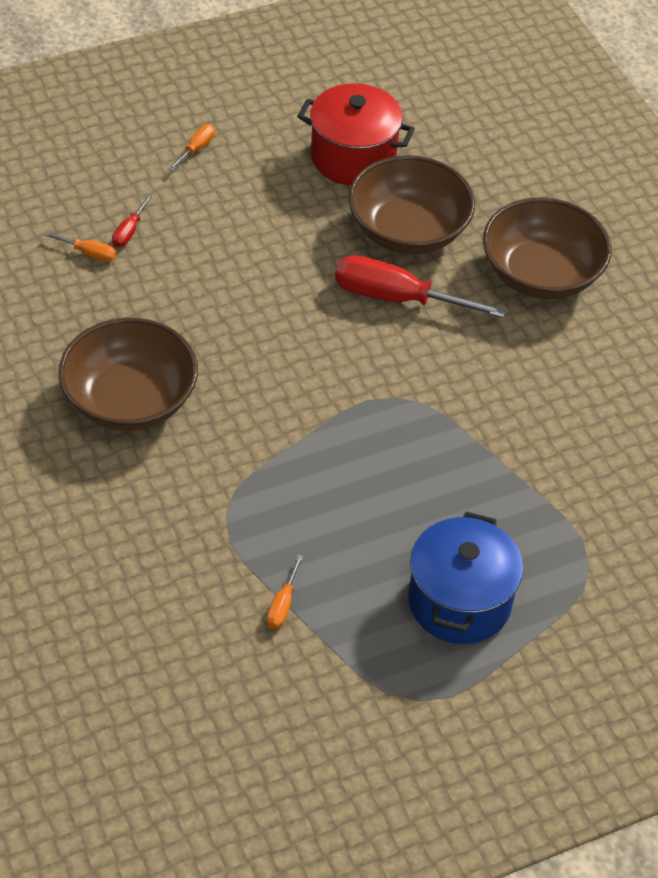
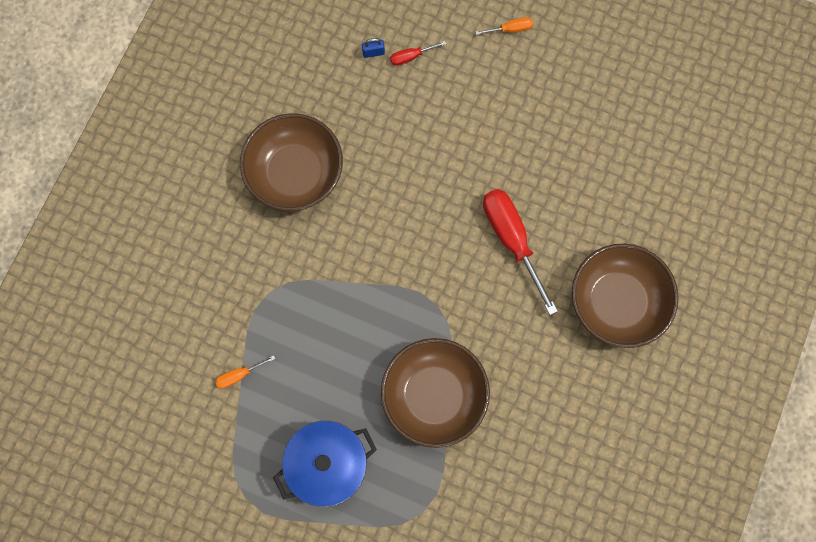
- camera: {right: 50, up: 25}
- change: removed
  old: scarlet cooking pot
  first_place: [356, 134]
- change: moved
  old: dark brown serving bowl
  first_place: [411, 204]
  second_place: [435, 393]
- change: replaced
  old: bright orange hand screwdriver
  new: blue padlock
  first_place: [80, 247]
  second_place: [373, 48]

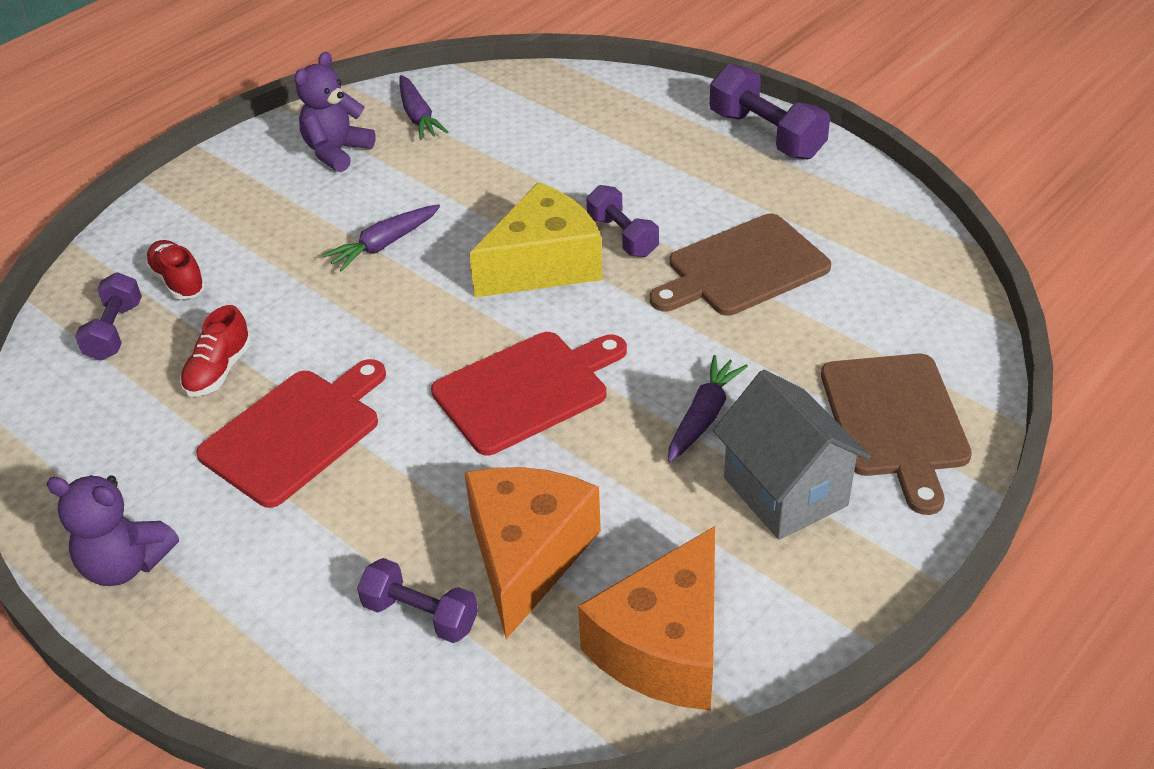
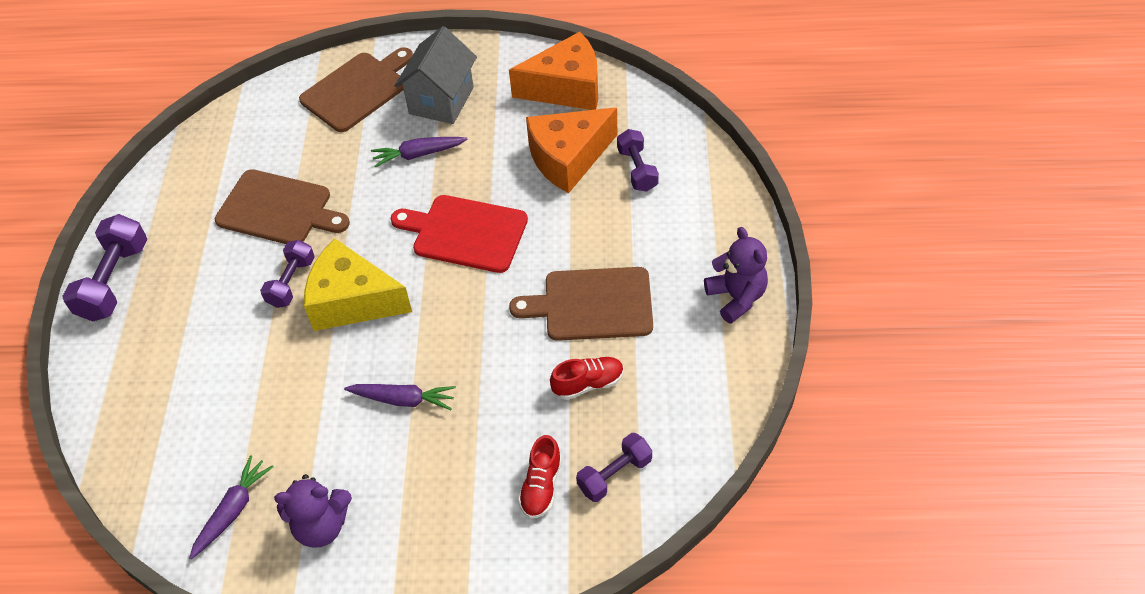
- camera: {right: -130, up: 10}
- change: recoloured
  old: scarlet chopping board
  new: dark brown chopping board
  first_place: [291, 433]
  second_place: [581, 304]

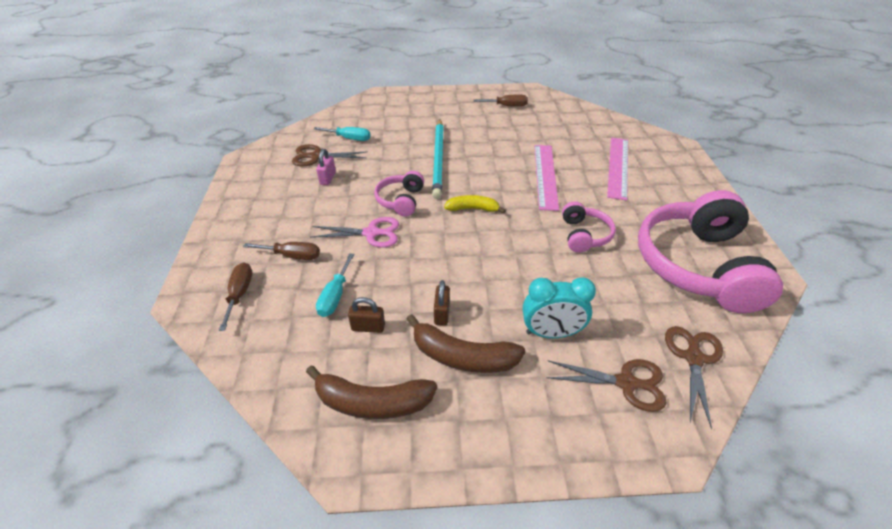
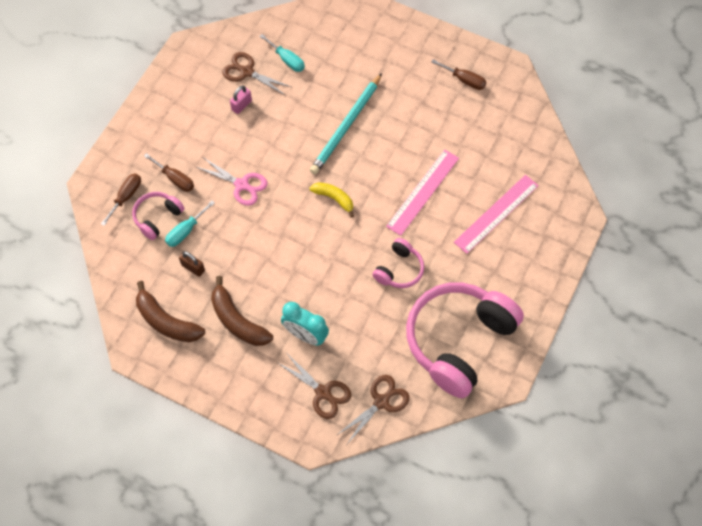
- camera: {right: 30, up: 20}
- change: removed
  old: dark brown padlock
  first_place: [442, 303]
- change: moved
  old: rose-pink headphones
  first_place: [399, 194]
  second_place: [158, 216]

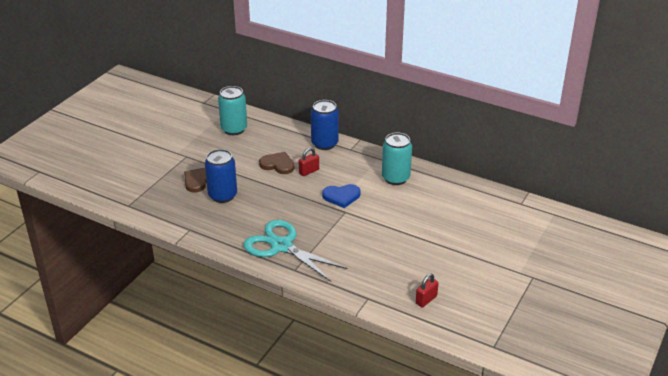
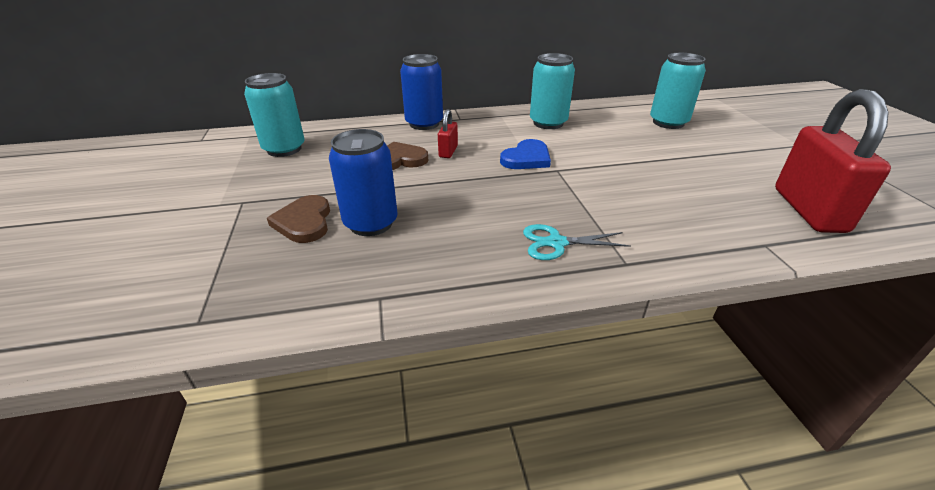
- camera: {right: -40, up: 0}
- change: added
  new: teal tin
  second_place: [678, 91]
- change: resized
  old: teal scissors
  first_place: [295, 251]
  second_place: [577, 242]
  factor: 0.52
- change: resized
  old: scarlet padlock
  first_place: [427, 290]
  second_place: [833, 161]
  factor: 2.24

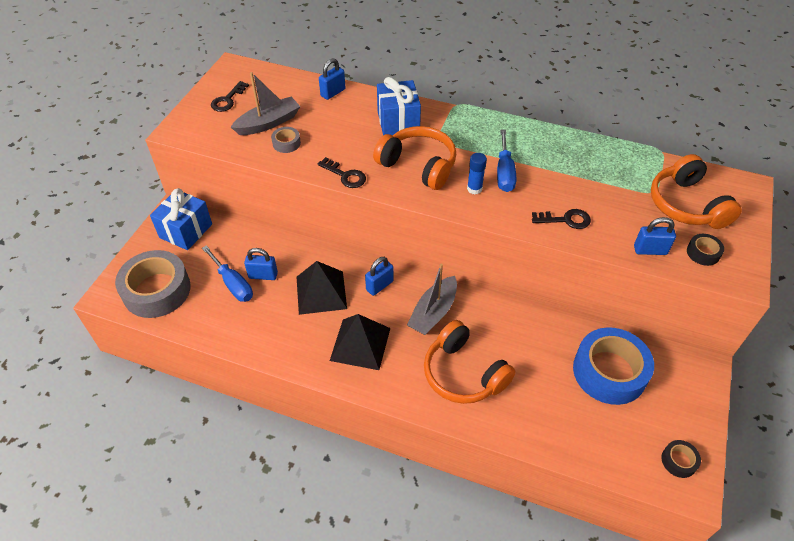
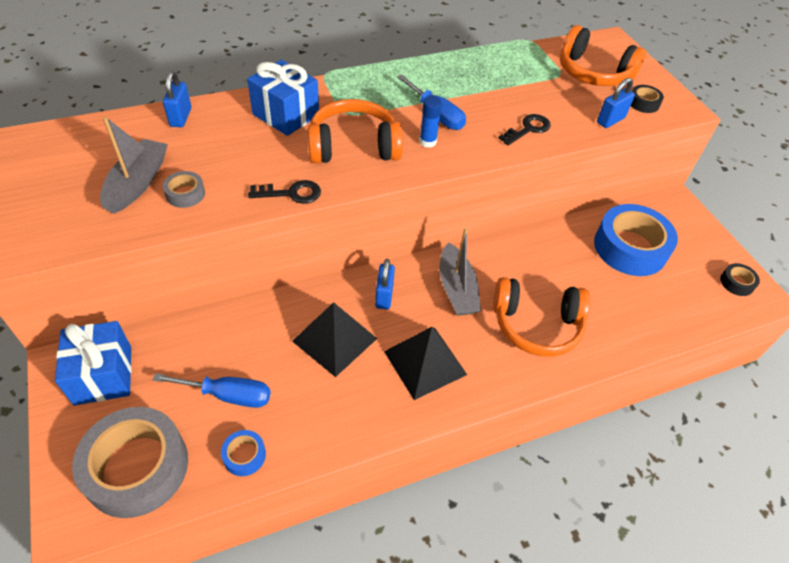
- camera: {right: -45, up: 0}
- change: removed
  old: black latchkey
  first_place: [230, 96]
- change: removed
  old: blue padlock
  first_place: [261, 264]
- change: added
  new: blue tape
  second_place: [243, 453]

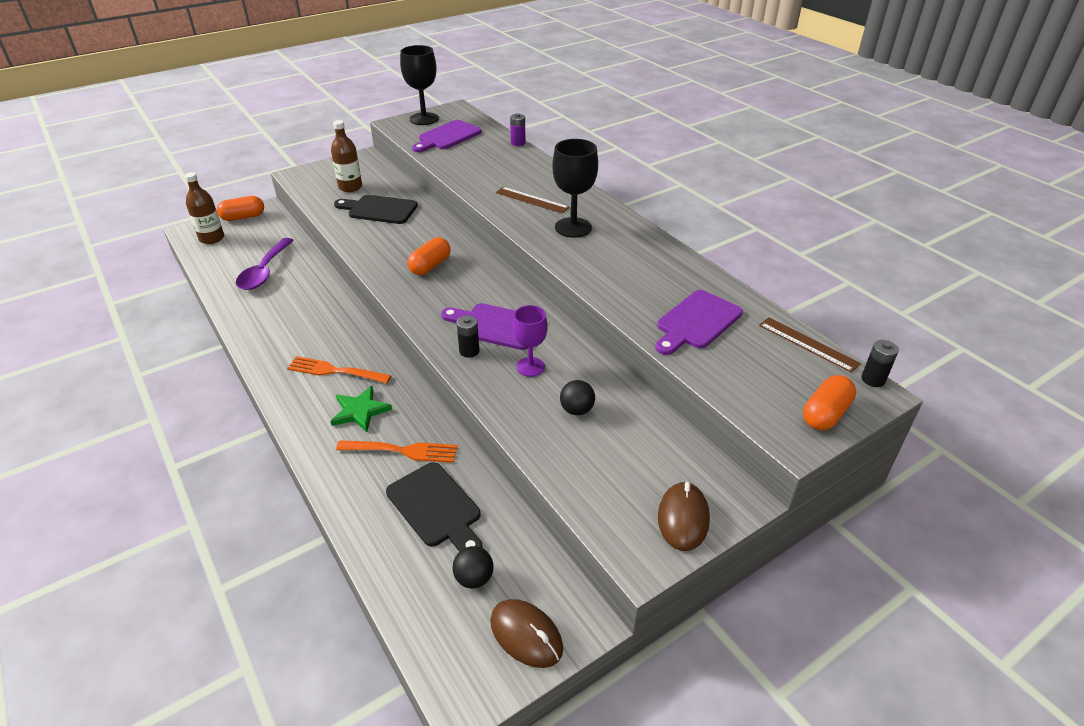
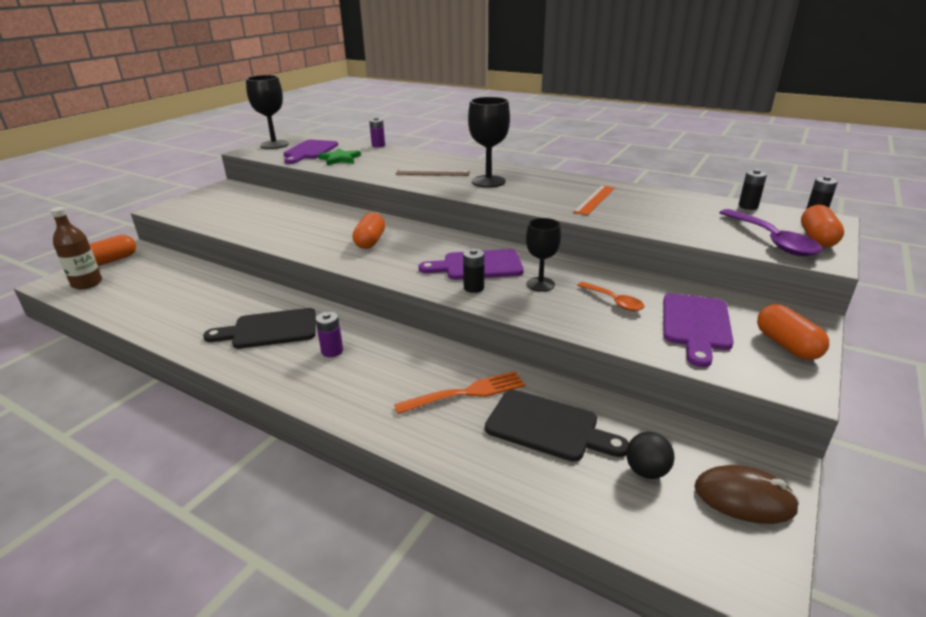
- camera: {right: -25, up: -10}
- change: removed
  old: dark brown drink bottle
  first_place: [346, 156]
- change: added
  new: bright orange ruler
  second_place: [594, 200]
- change: moved
  old: royal purple teaspoon
  first_place: [265, 264]
  second_place: [771, 232]
- change: moved
  old: leaf-green star shape
  first_place: [361, 409]
  second_place: [339, 157]
- change: moved
  old: black chopping board
  first_place: [376, 209]
  second_place: [259, 328]
- change: moved
  old: royal purple chopping board
  first_place: [699, 322]
  second_place: [698, 330]
- change: replaced
  old: bright orange dinner fork
  new: royal purple power cell
  first_place: [339, 369]
  second_place: [329, 334]
- change: replaced
  old: black ball
  new: bright orange teaspoon
  first_place: [577, 397]
  second_place: [610, 296]
- change: replaced
  old: dark brown computer mouse
  new: bright orange pill
  first_place: [684, 516]
  second_place: [793, 332]
- change: replaced
  old: dark brown ruler
  new: black power cell
  first_place: [810, 345]
  second_place: [753, 189]
- change: recoloured
  old: royal purple goblet
  new: black goblet
  first_place: [530, 341]
  second_place: [543, 255]

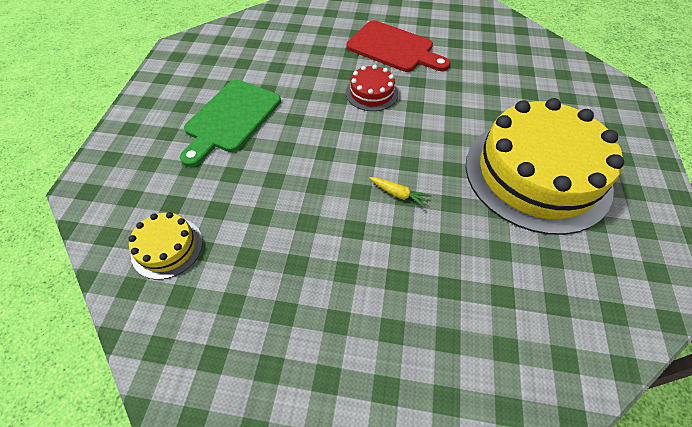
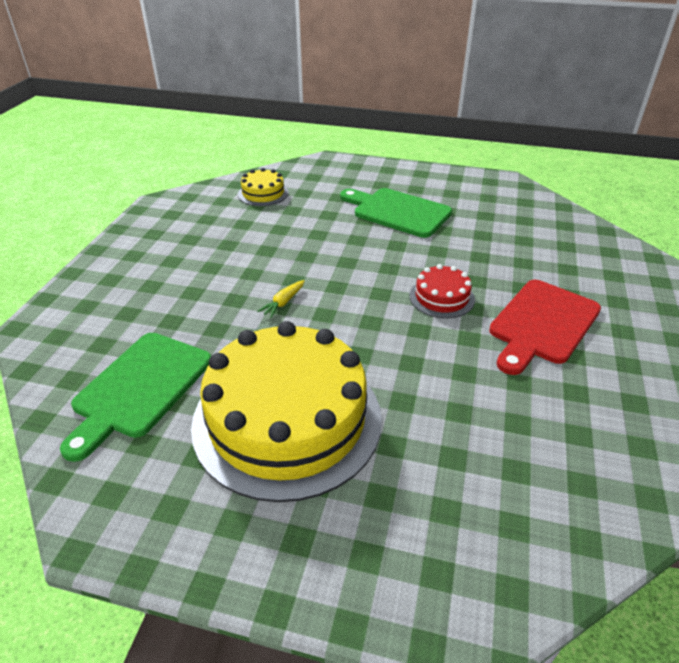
- camera: {right: 95, up: -15}
- change: added
  new: leaf-green chopping board
  second_place: [135, 397]

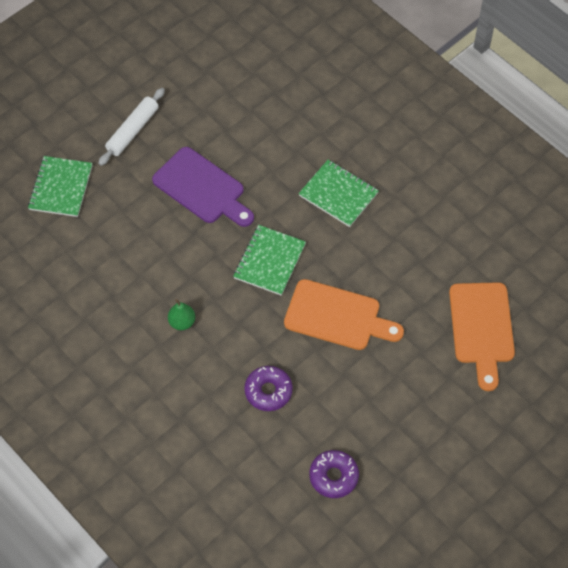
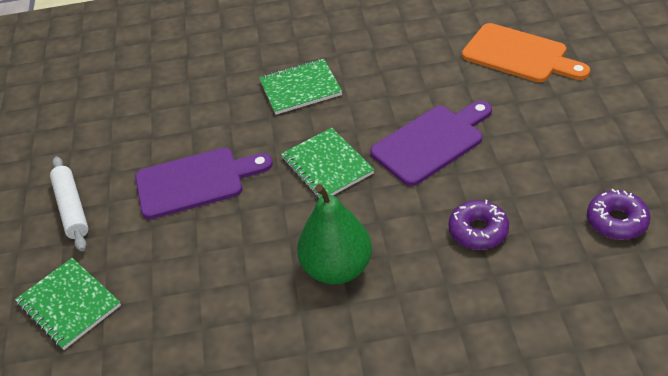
- camera: {right: -50, up: -15}
- change: recoloured
  old: bright orange chopping board
  new: royal purple chopping board
  first_place: [344, 314]
  second_place: [431, 143]
- change: resized
  old: leaf-green pear
  first_place: [181, 314]
  second_place: [334, 234]
  factor: 2.04

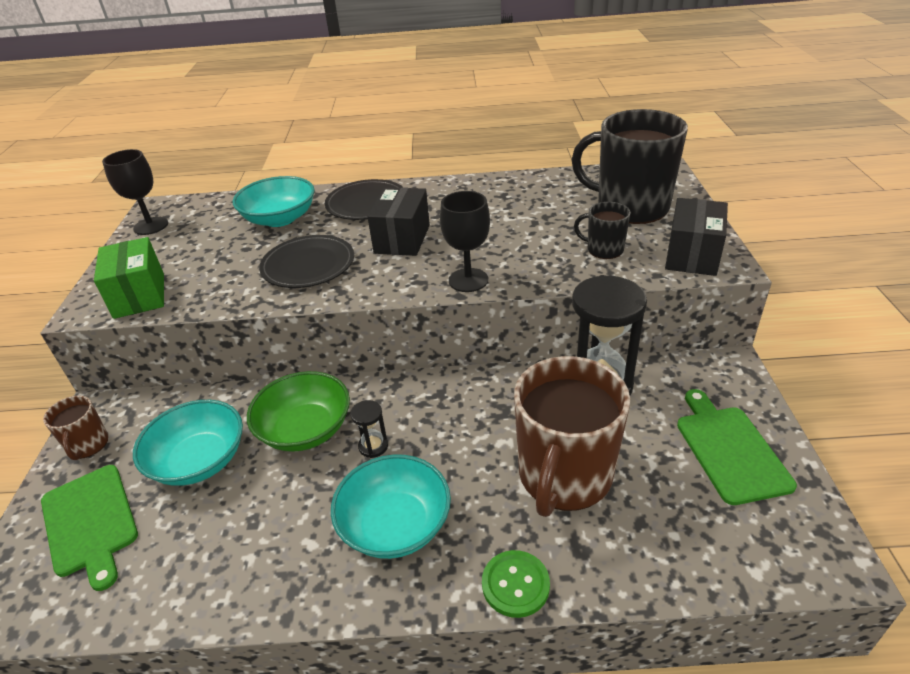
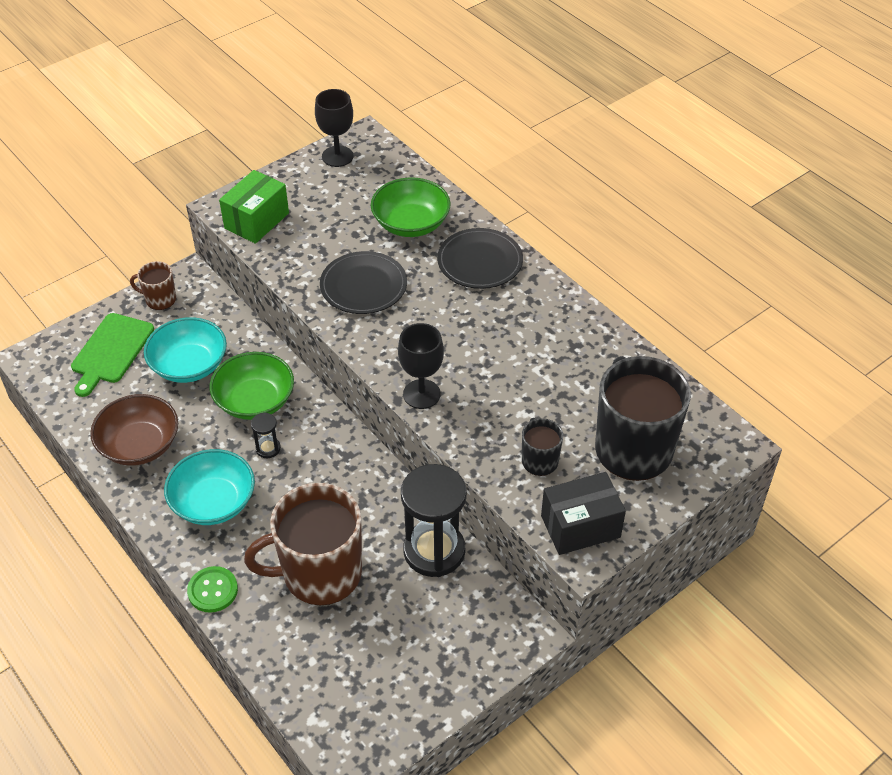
- camera: {right: 50, up: 10}
- change: removed
  old: black package
  first_place: [398, 221]
- change: removed
  old: leaf-green chopping board
  first_place: [737, 447]
- change: added
  new: dark brown serving bowl
  second_place: [134, 430]
- change: recoloured
  old: teal serving bowl
  new: leaf-green serving bowl
  first_place: [274, 201]
  second_place: [411, 207]
- change: turned
  old: dark brown mug
  first_place: [75, 428]
  second_place: [153, 285]
  degrees: 60

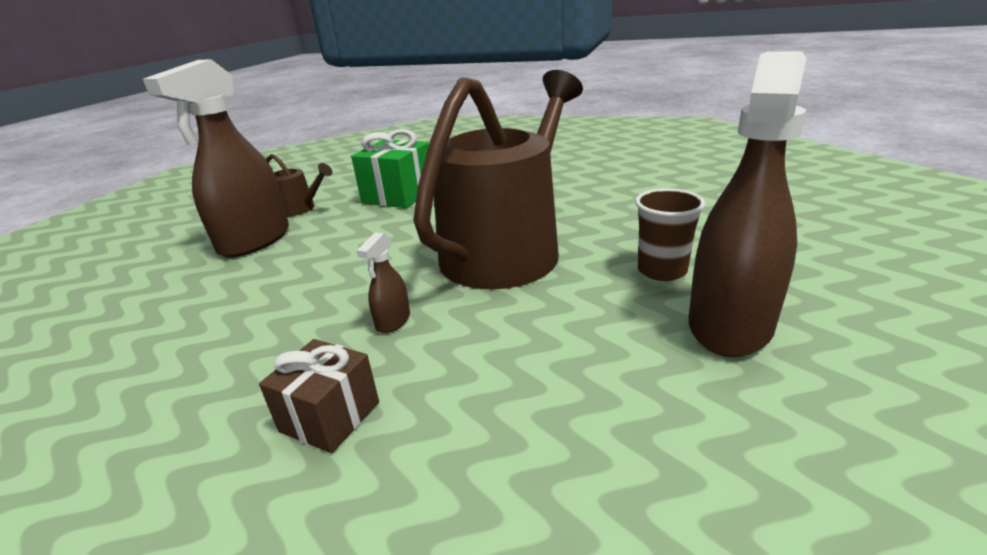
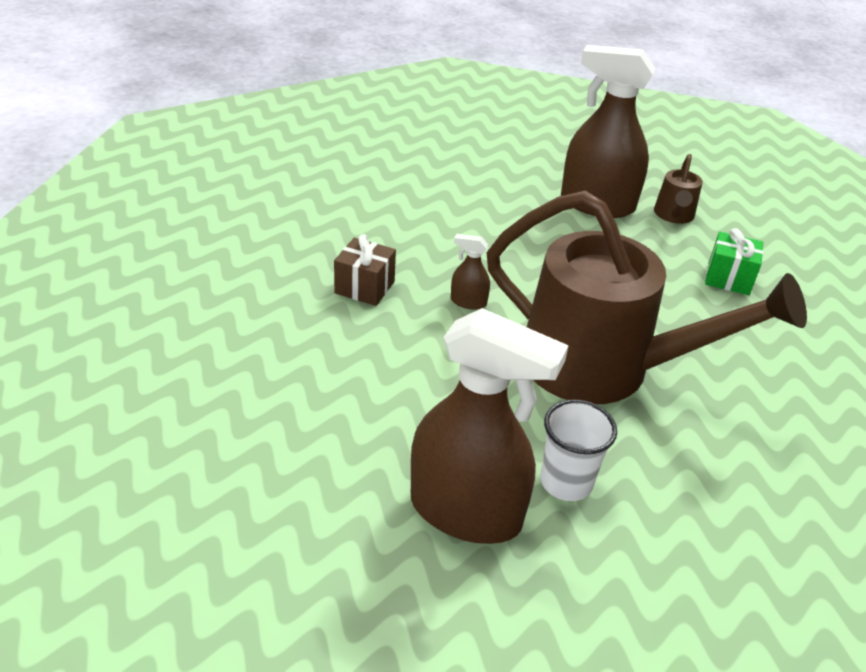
- camera: {right: 80, up: 10}
- change: recoloured
  old: dark brown tumbler
  new: snow-white tumbler
  first_place: [670, 234]
  second_place: [579, 450]
- change: resized
  old: leaf-green present
  first_place: [390, 168]
  second_place: [734, 261]
  factor: 0.65

